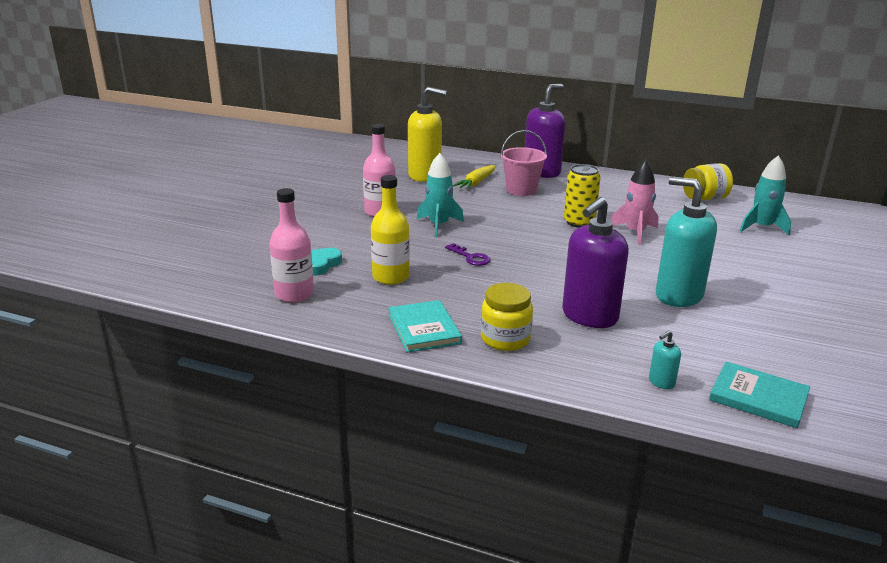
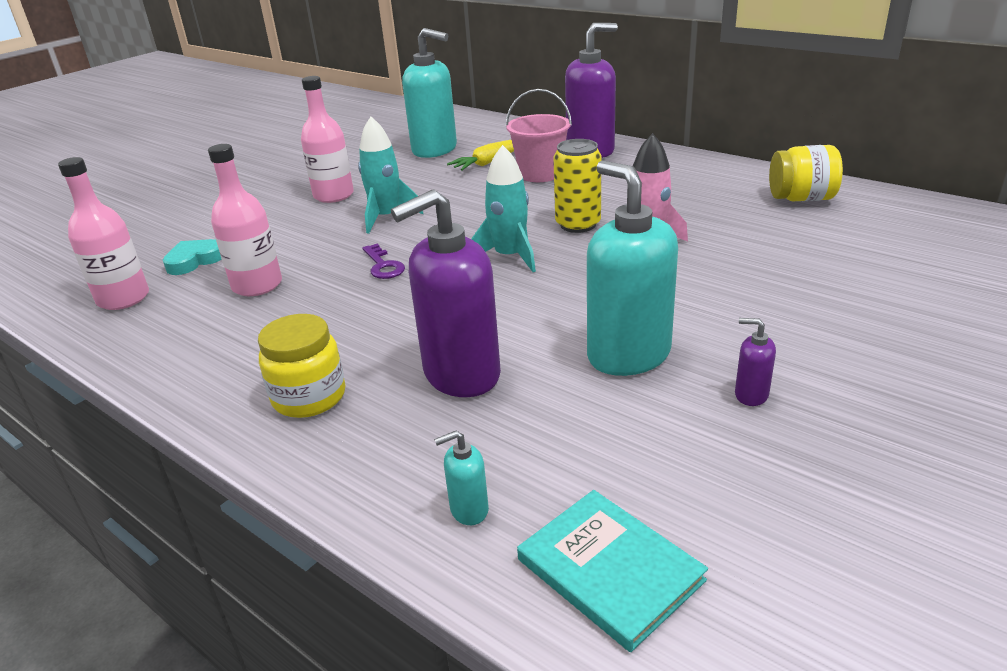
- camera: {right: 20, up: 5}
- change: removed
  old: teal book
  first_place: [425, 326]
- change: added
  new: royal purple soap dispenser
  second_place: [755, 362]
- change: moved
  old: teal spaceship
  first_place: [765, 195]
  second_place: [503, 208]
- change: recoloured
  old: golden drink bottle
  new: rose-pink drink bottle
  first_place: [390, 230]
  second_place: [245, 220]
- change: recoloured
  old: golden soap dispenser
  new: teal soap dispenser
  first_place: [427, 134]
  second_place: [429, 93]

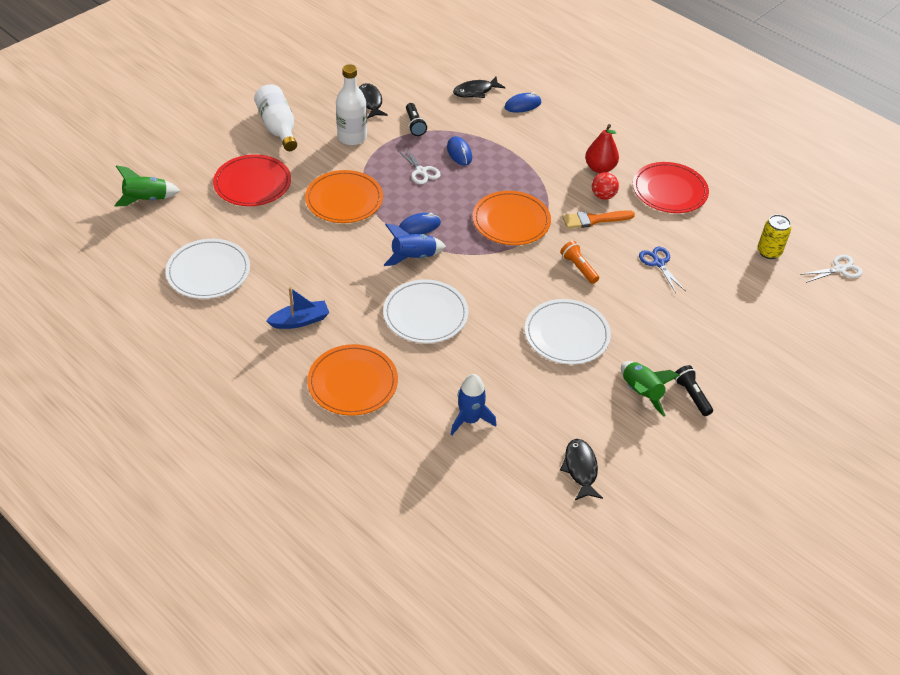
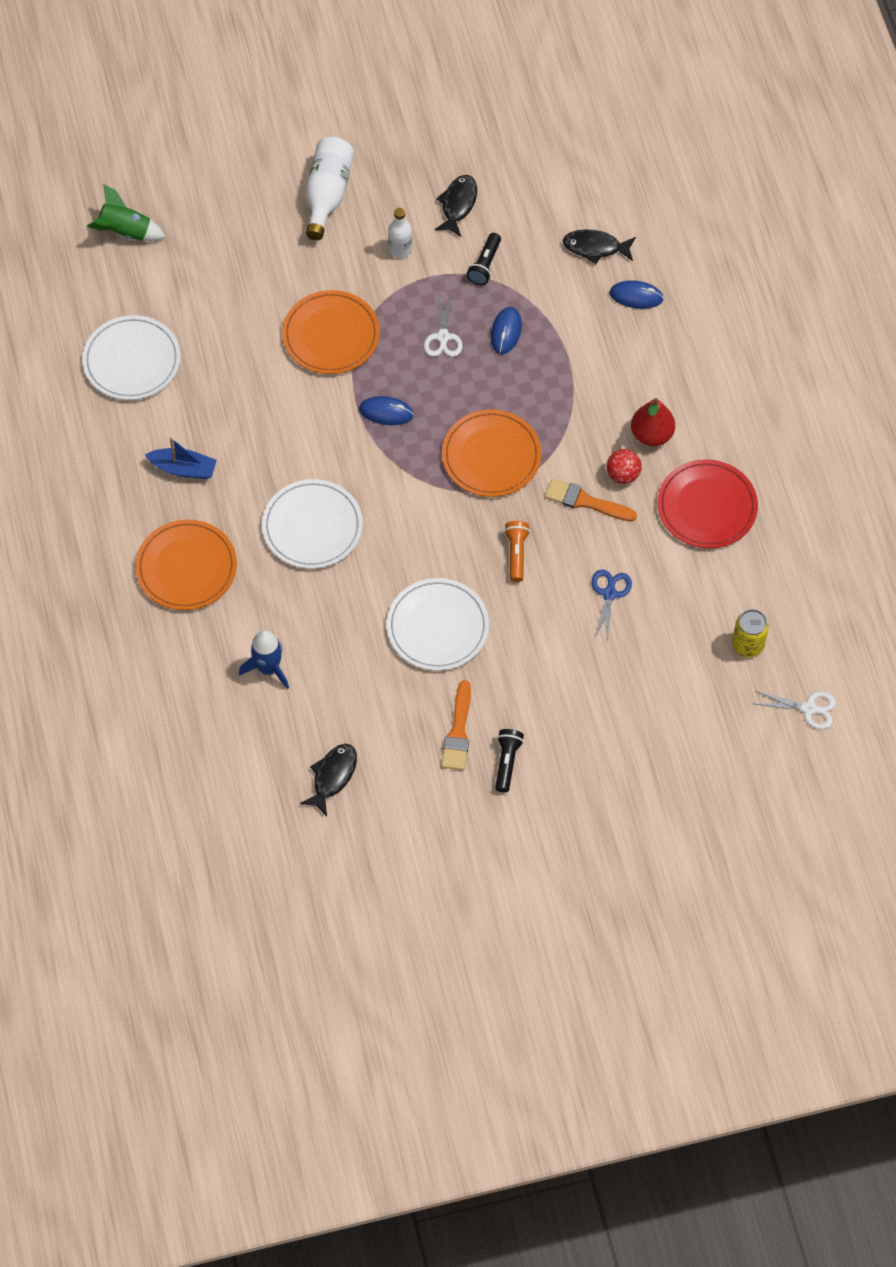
- camera: {right: 35, up: 15}
- change: removed
  old: scarlet dinner plate
  first_place: [252, 180]
- change: removed
  old: blue spaceship
  first_place: [415, 245]
- change: replaced
  old: leaf-green spaceship
  new: bright orange brush
  first_place: [650, 389]
  second_place: [456, 725]
- change: resized
  old: snow-white drink bottle
  first_place: [351, 104]
  second_place: [400, 233]
  factor: 0.61

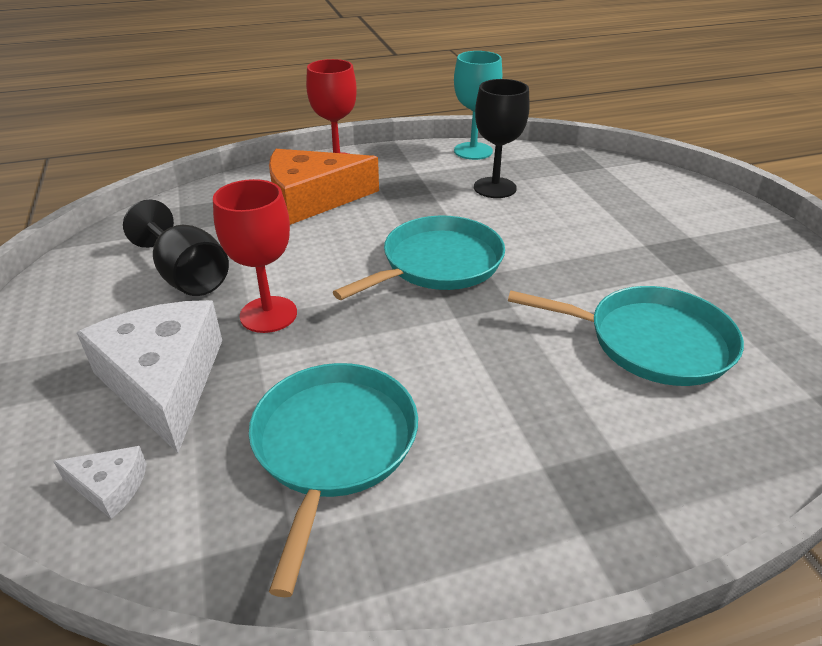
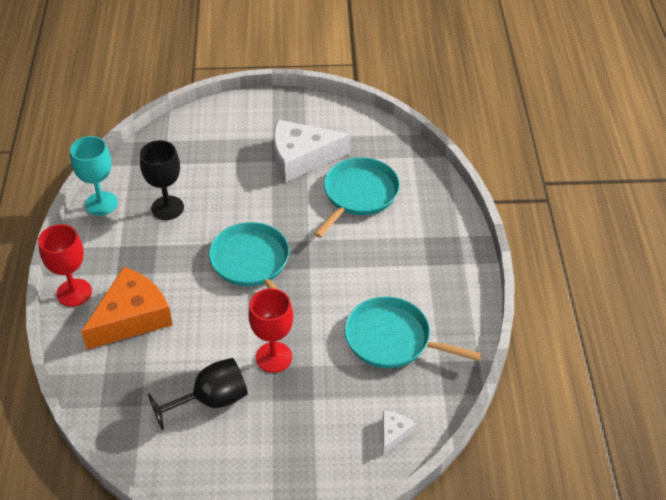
- camera: {right: -75, up: 10}
- change: moved
  old: snow-white piece of cheese
  first_place: [149, 376]
  second_place: [312, 151]
- change: turned
  old: bright orange piece of cheese
  first_place: [324, 187]
  second_place: [127, 308]
  degrees: -135

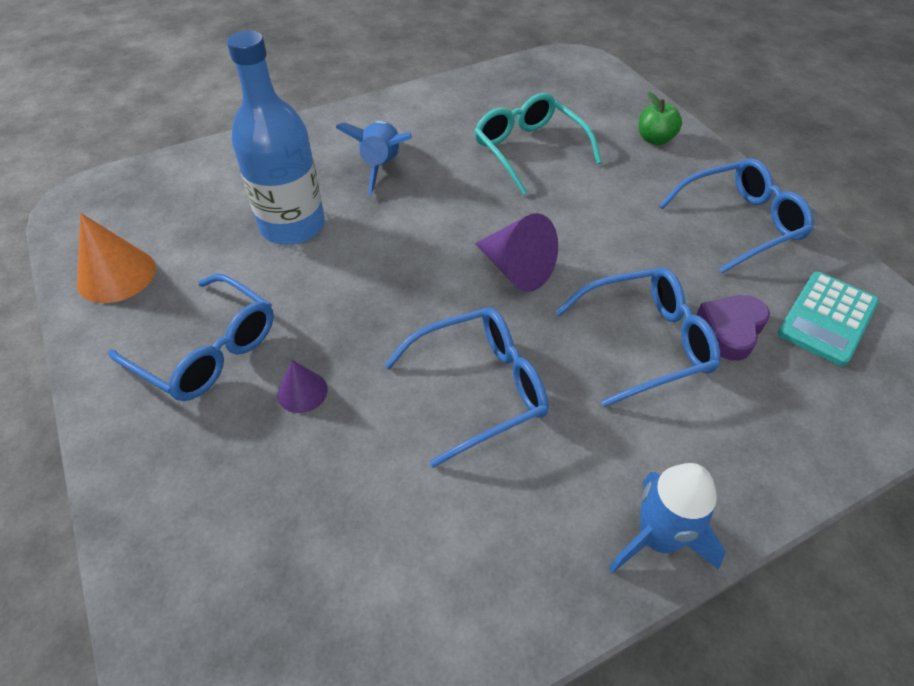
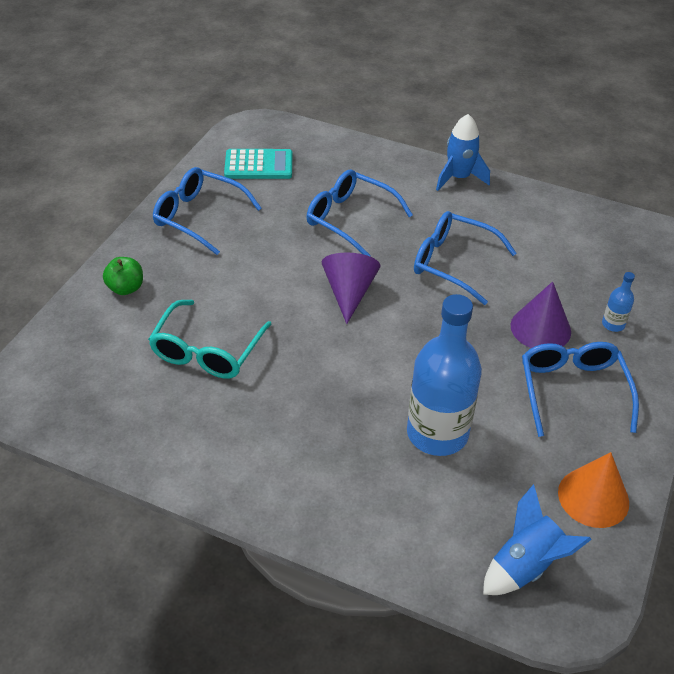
- camera: {right: -130, up: -5}
- change: removed
  old: royal purple love heart
  first_place: [733, 328]
- change: added
  new: blue drink bottle
  second_place: [618, 302]
- change: moved
  old: blue spaceship
  first_place: [373, 157]
  second_place: [537, 539]
- change: resized
  old: royal purple cone
  first_place: [302, 386]
  second_place: [541, 314]
  factor: 1.73

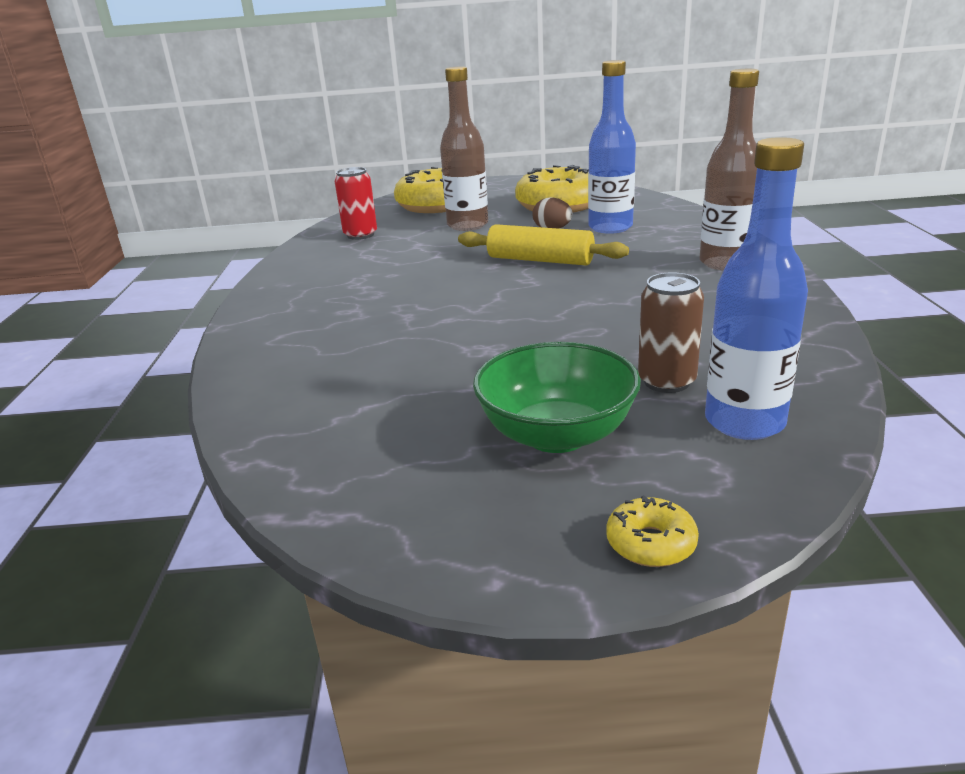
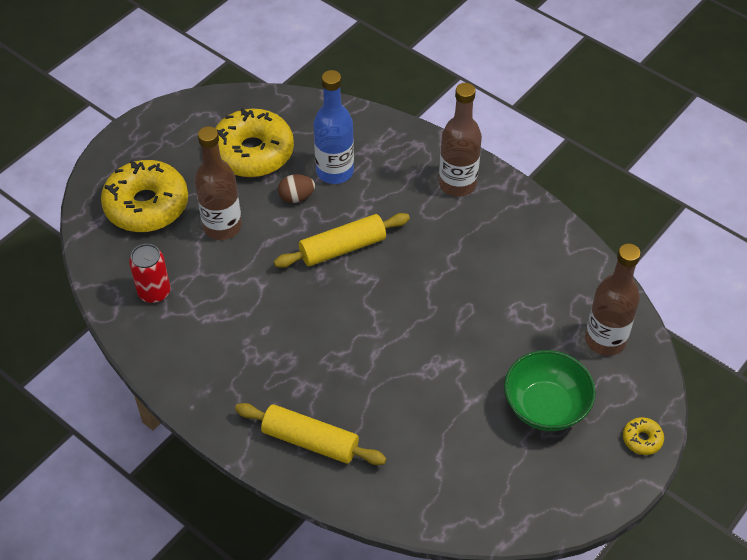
- camera: {right: -50, up: 25}
- change: removed
  old: dark brown tin
  first_place: [671, 332]
- change: added
  new: golden pastry roller
  second_place: [311, 434]
- change: recoloured
  old: blue drink bottle
  new: dark brown drink bottle
  first_place: [756, 288]
  second_place: [613, 299]

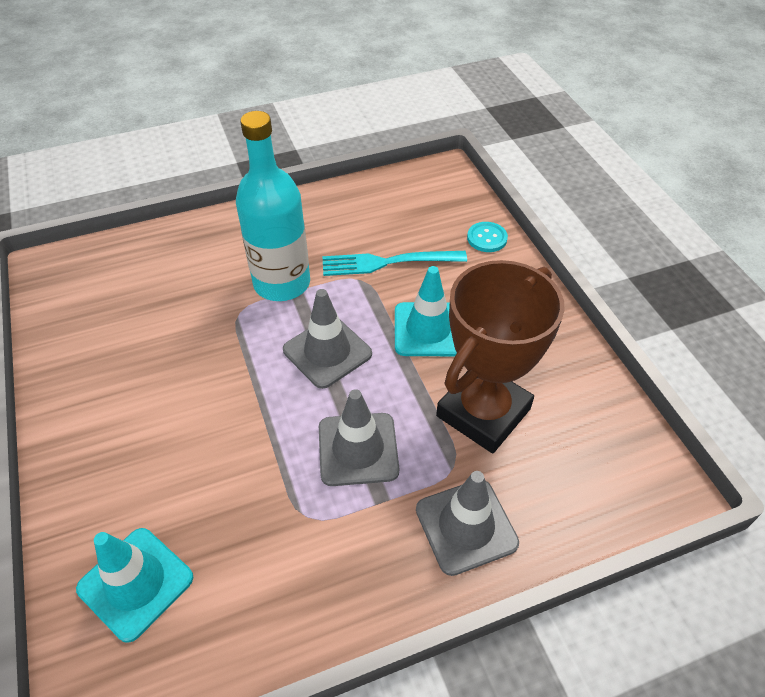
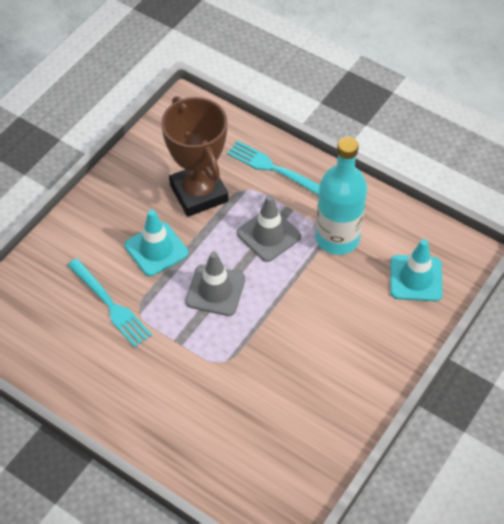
- camera: {right: -125, up: 5}
- change: removed
  old: teal shirt button
  first_place: [487, 237]
- change: moved
  old: teal drink bottle
  first_place: [273, 206]
  second_place: [341, 196]
- change: replaced
  old: ash-grey safety cone
  new: teal dinner fork
  first_place: [467, 523]
  second_place: [273, 168]
- change: turned
  old: dark brown prize cup
  first_place: [500, 356]
  second_place: [195, 156]
  degrees: 60

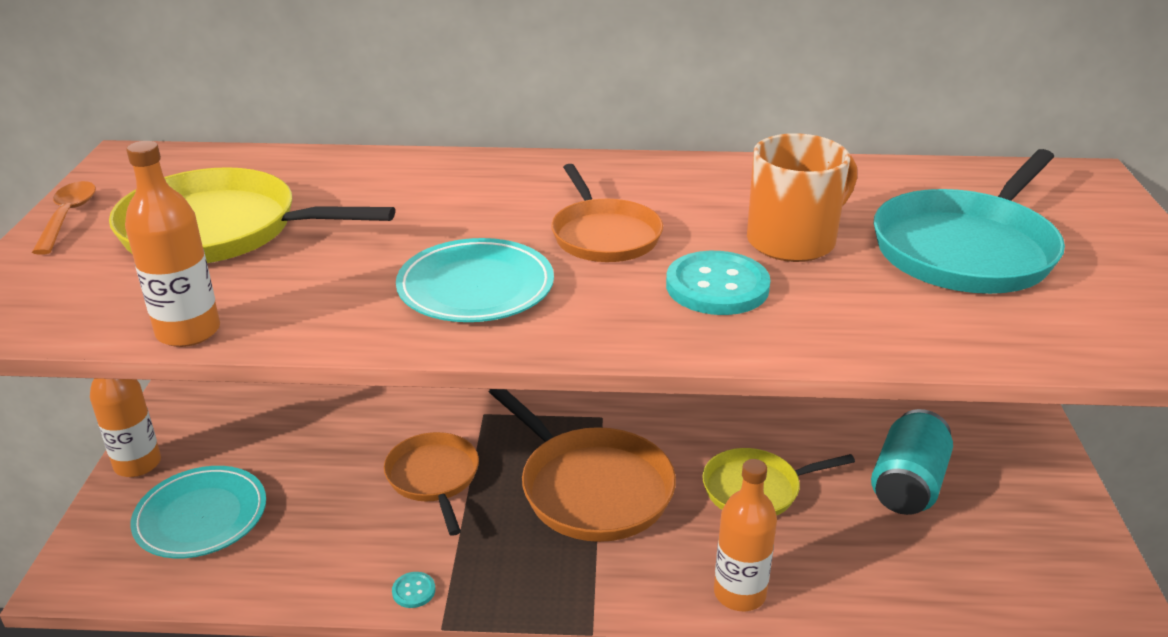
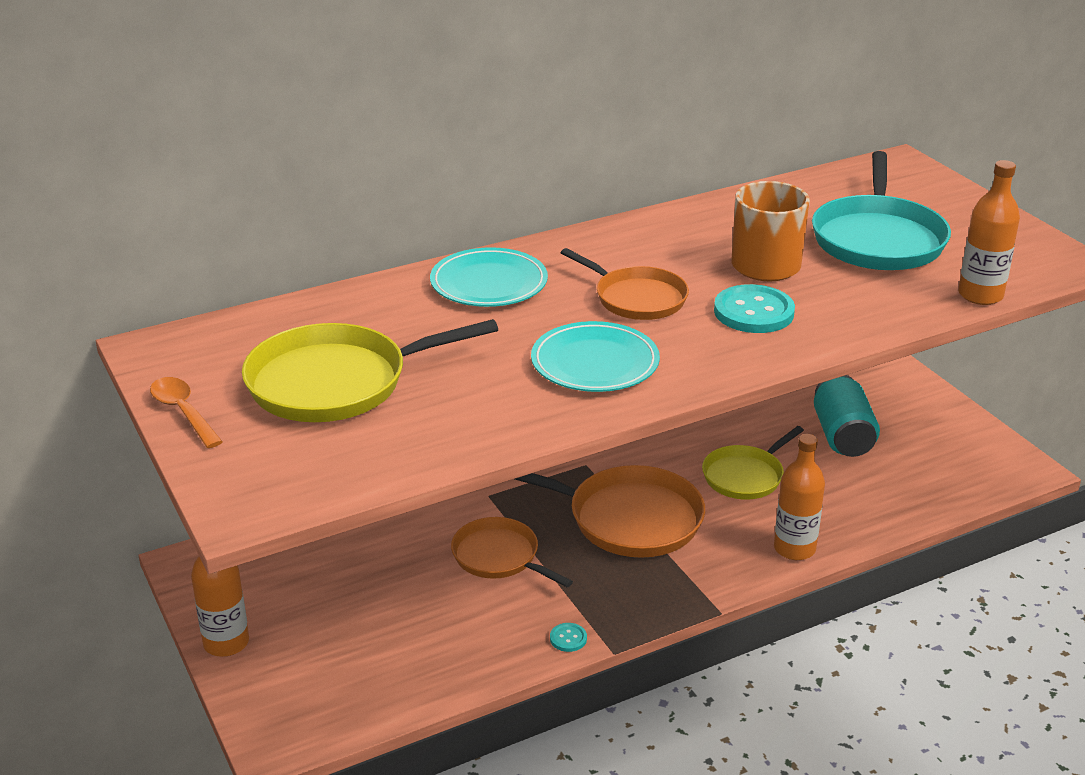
- camera: {right: -30, up: 0}
- change: moved
  old: bright orange drink bottle
  first_place: [172, 244]
  second_place: [989, 232]
- change: moved
  old: teal dinner plate
  first_place: [198, 512]
  second_place: [489, 277]

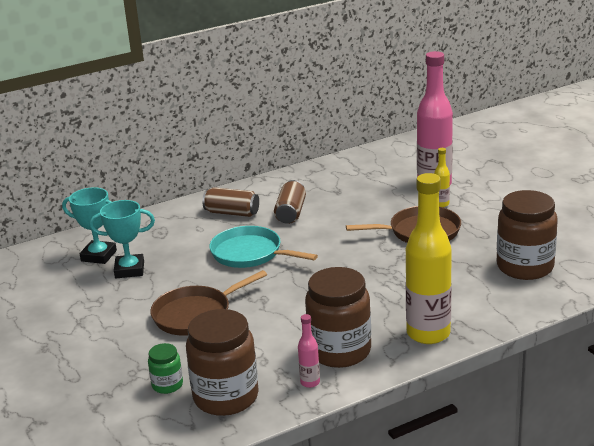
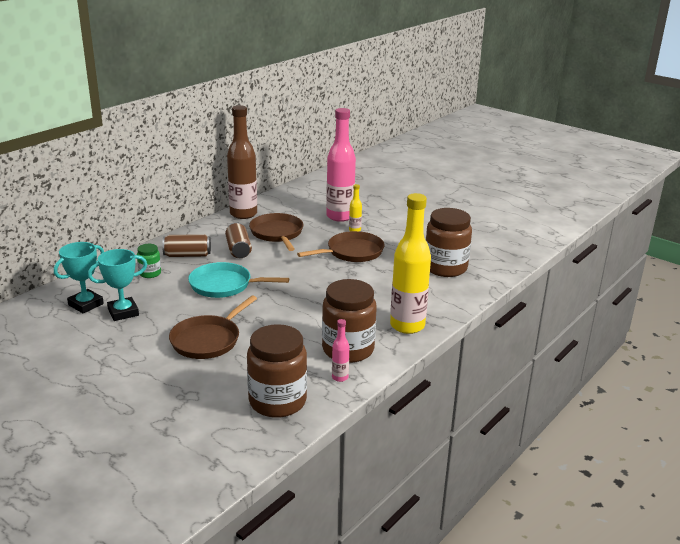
- camera: {right: -25, up: 0}
- change: added
  new: dark brown drink bottle
  second_place: [242, 162]
- change: added
  new: dark brown frying pan
  second_place: [276, 232]
- change: moved
  old: leaf-green preserve jar
  first_place: [165, 368]
  second_place: [149, 261]
- change: turned
  old: teal prize cup
  first_place: [89, 225]
  second_place: [79, 277]
  degrees: -45

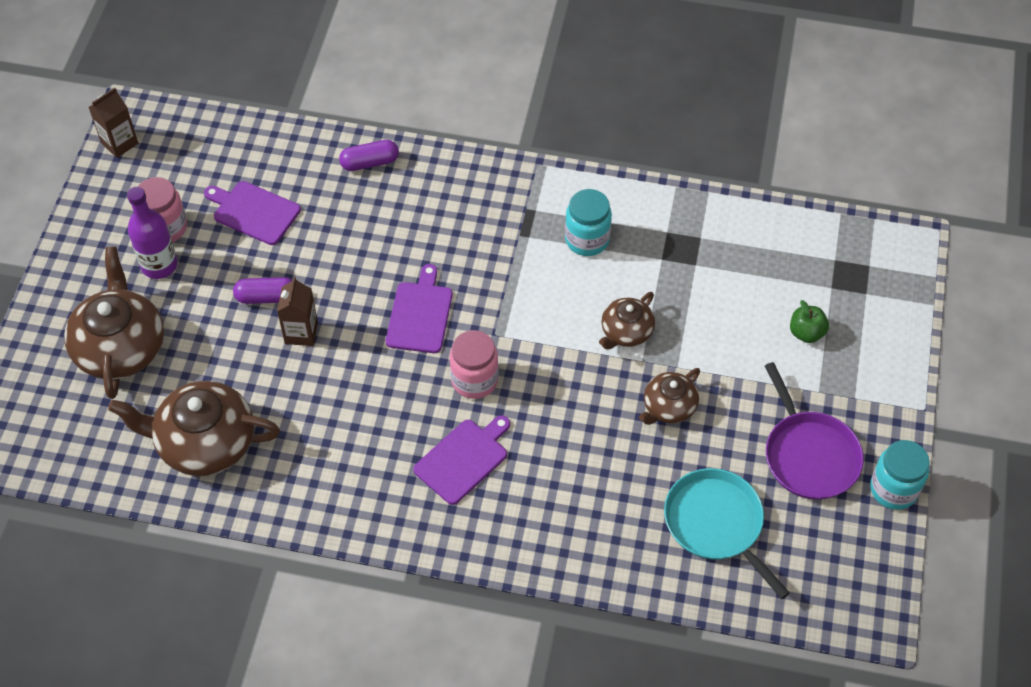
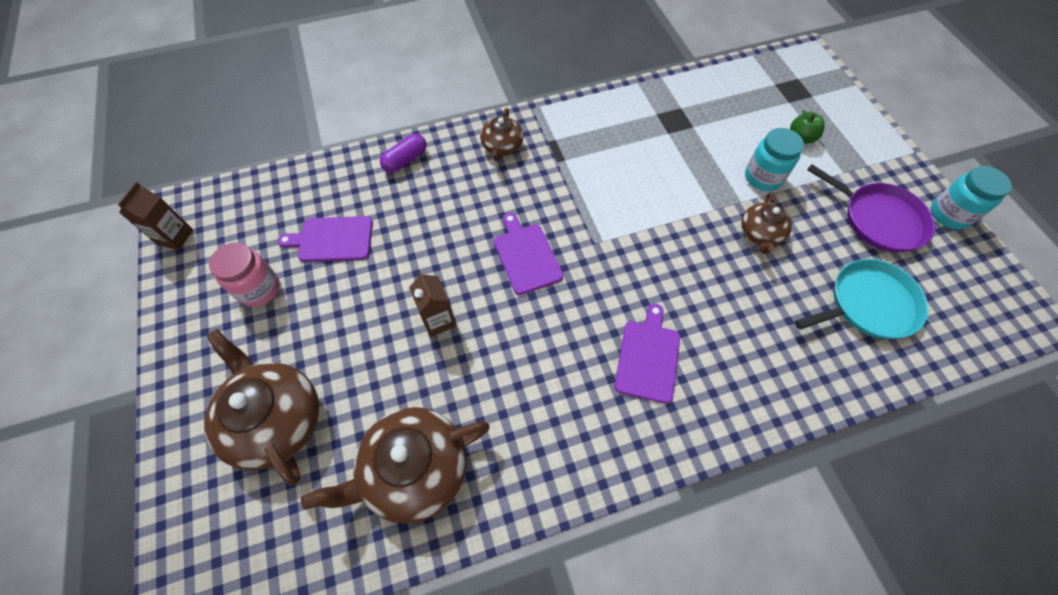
- camera: {right: -30, up: 5}
- change: removed
  old: royal purple drink bottle
  first_place: [152, 233]
- change: removed
  old: royal purple pill
  first_place: [263, 290]
- change: removed
  old: rose-pink preserve jar
  first_place: [474, 364]
- change: moved
  old: teal preserve jar
  first_place: [588, 222]
  second_place: [774, 159]
- change: moved
  old: dark brown china teapot
  first_place: [627, 321]
  second_place: [502, 134]
- change: turned
  old: teal frying pan
  first_place: [727, 533]
  second_place: [862, 299]
  degrees: 135

